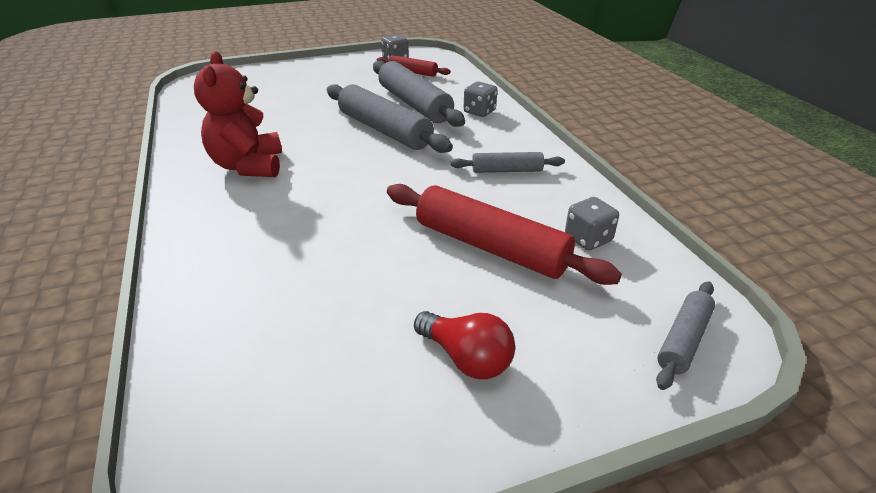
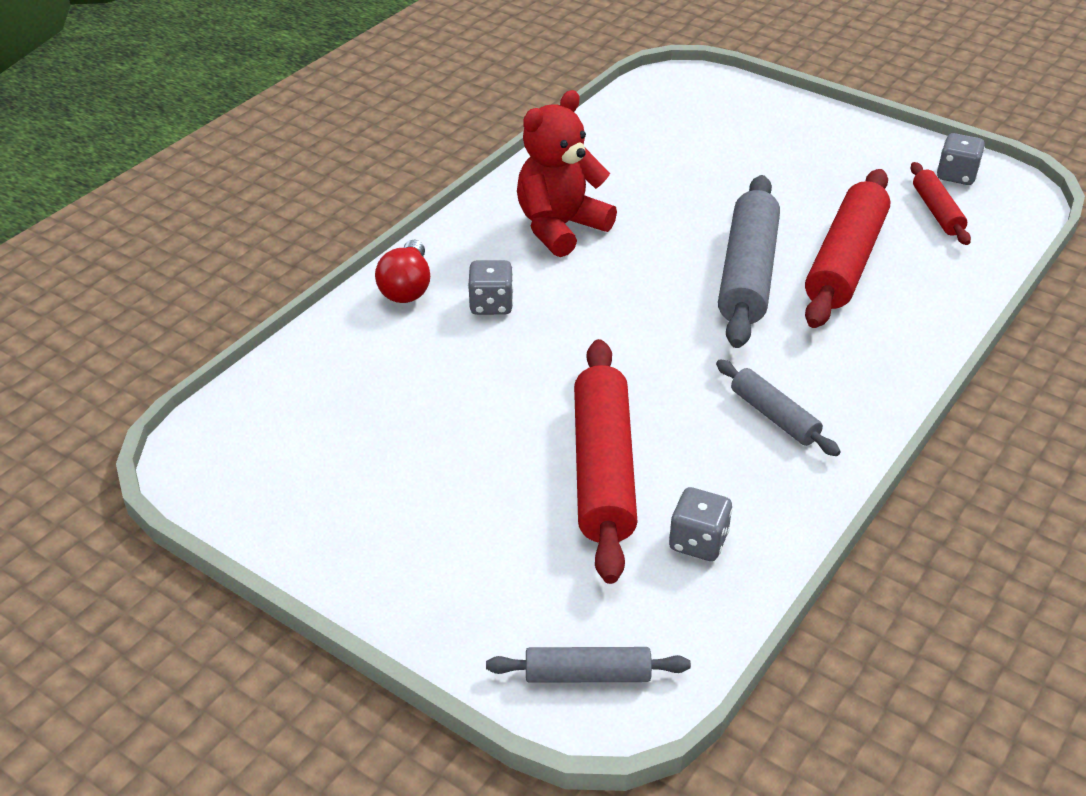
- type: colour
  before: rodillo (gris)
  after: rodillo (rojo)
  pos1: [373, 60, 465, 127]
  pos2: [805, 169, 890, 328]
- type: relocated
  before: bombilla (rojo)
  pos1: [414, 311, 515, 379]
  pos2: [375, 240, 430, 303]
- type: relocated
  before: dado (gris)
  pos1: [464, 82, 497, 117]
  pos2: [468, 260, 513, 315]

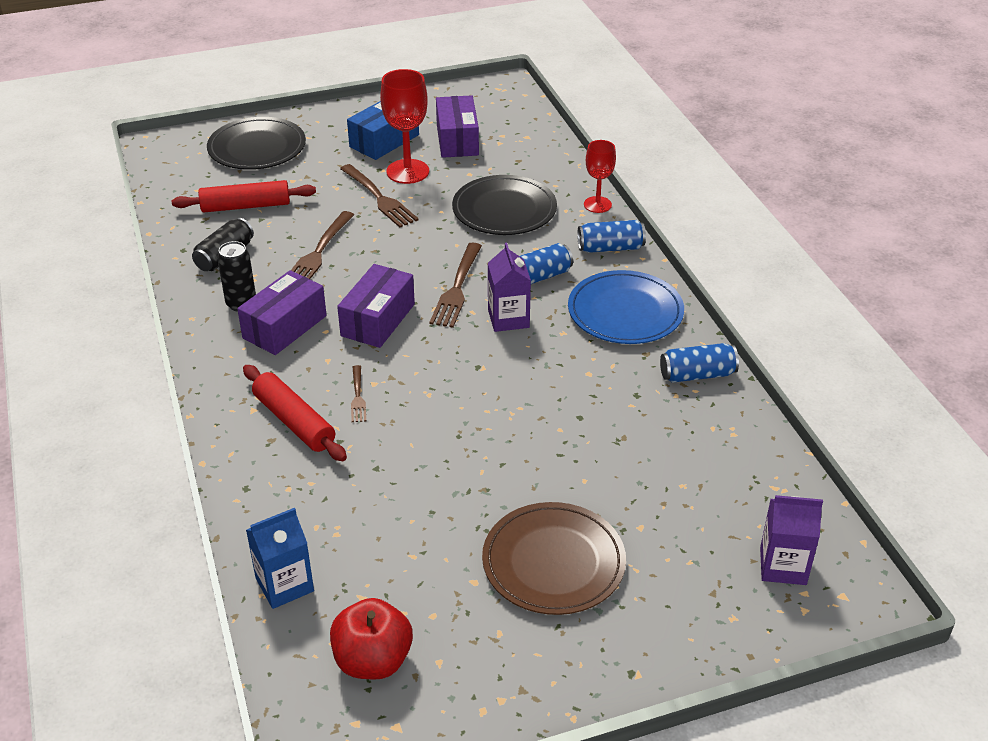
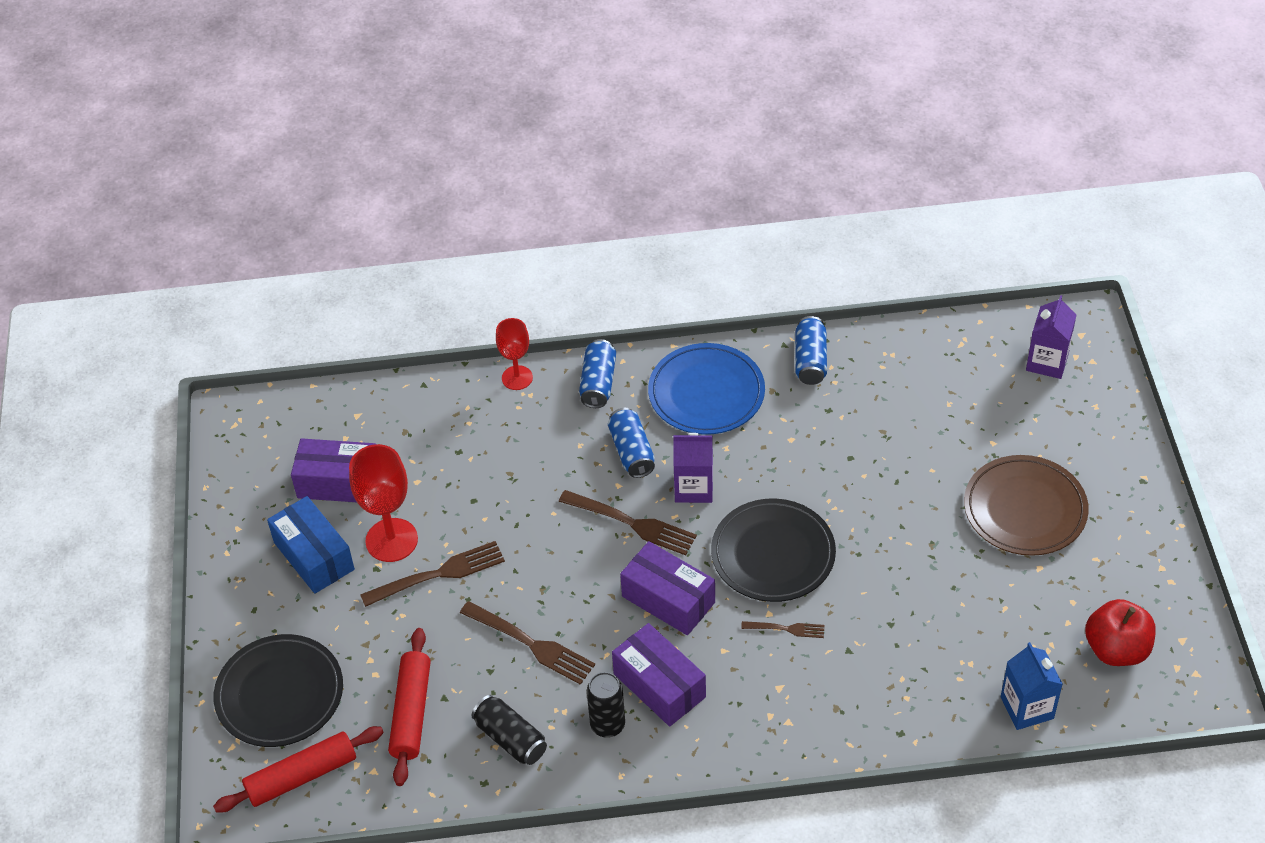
- type: relocated
  before: rodillo (rojo)
  pos1: [243, 365, 347, 461]
  pos2: [213, 726, 384, 812]
- type: relocated
  before: plato (negro)
  pos1: [452, 175, 557, 235]
  pos2: [711, 498, 836, 602]

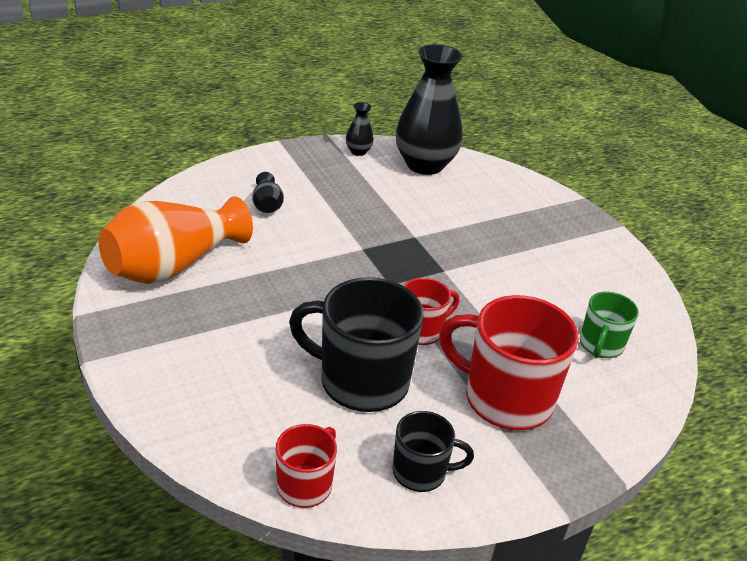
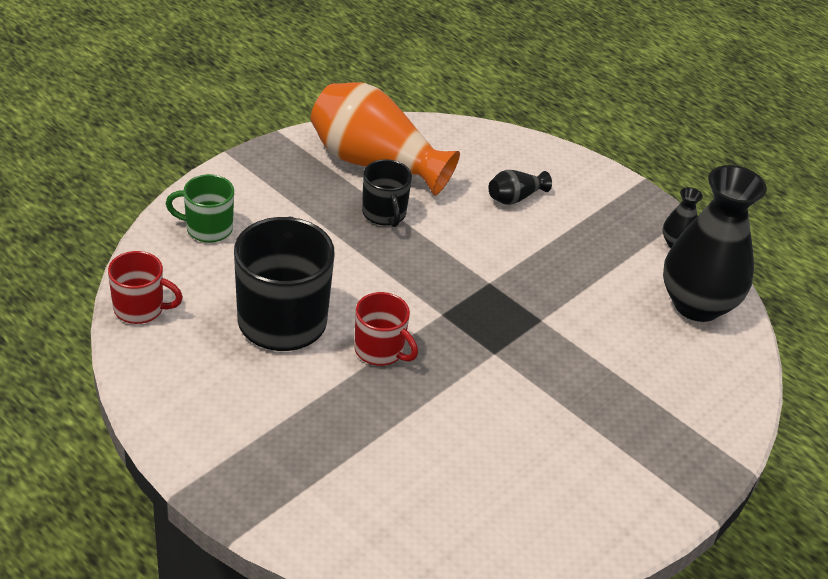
- type: relocated
  before: taza (negro)
  pos1: [393, 411, 474, 492]
  pos2: [362, 159, 412, 227]
- type: missing
  before: taza (rojo)
  pos1: [439, 295, 579, 430]
- type: relocated
  before: taza (verde)
  pos1: [580, 291, 639, 358]
  pos2: [166, 174, 234, 243]

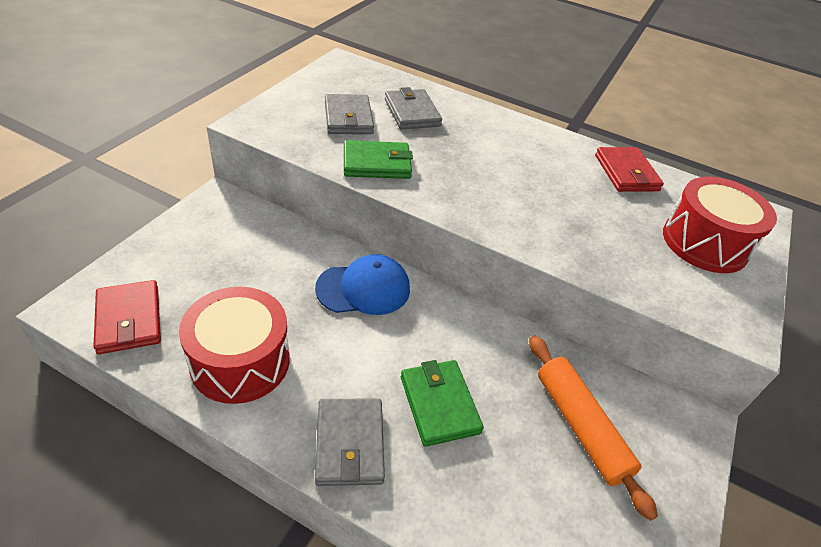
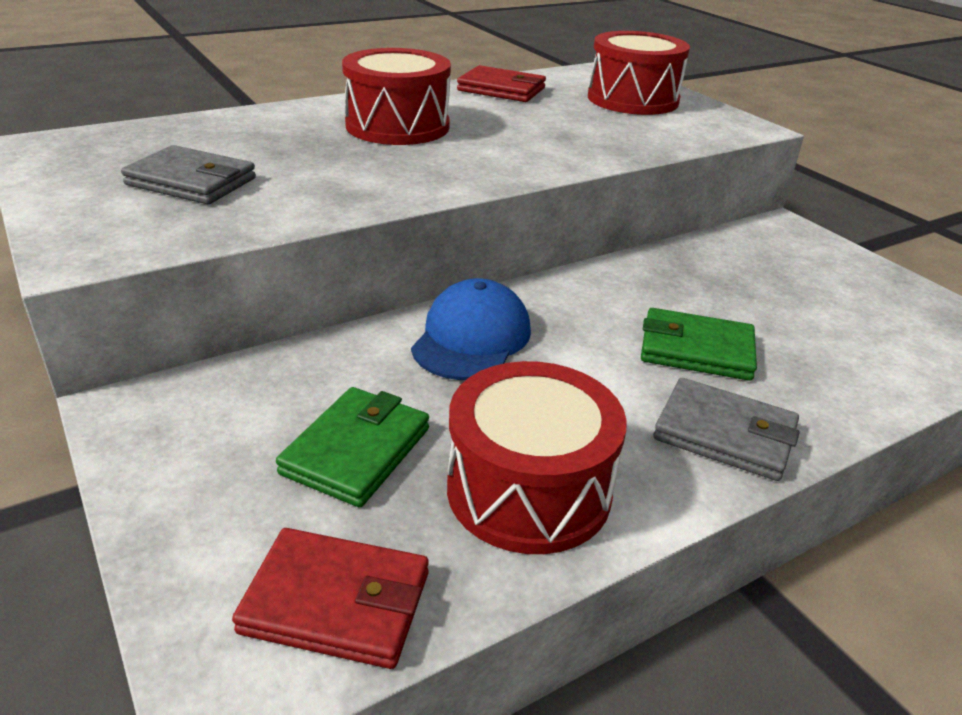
- type: relocated
  before: cartera (verde)
  pos1: [344, 140, 413, 179]
  pos2: [276, 387, 429, 507]
- type: missing
  before: cartera (gris)
  pos1: [385, 87, 442, 130]
- type: missing
  before: rodillo (naranja)
  pos1: [529, 335, 658, 521]
- type: appeared
  after: tambor (rojo)
  pos2: [342, 48, 451, 145]

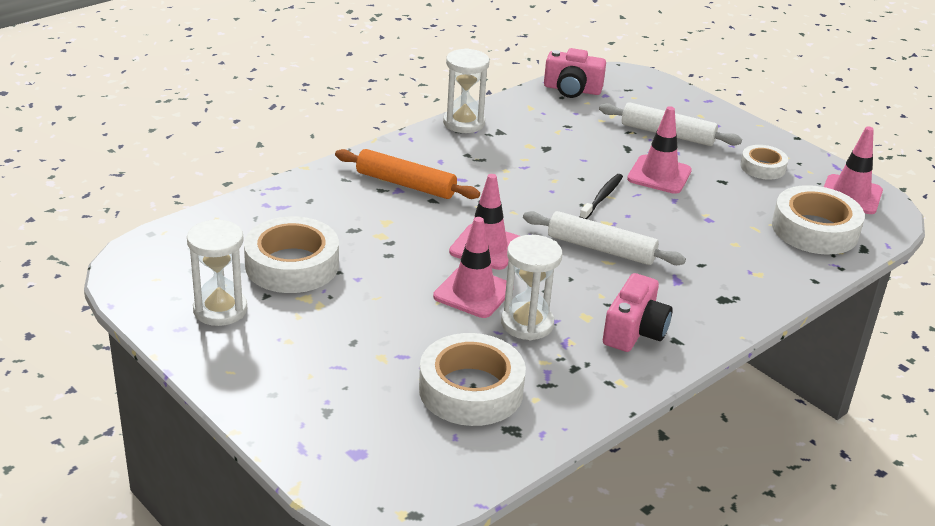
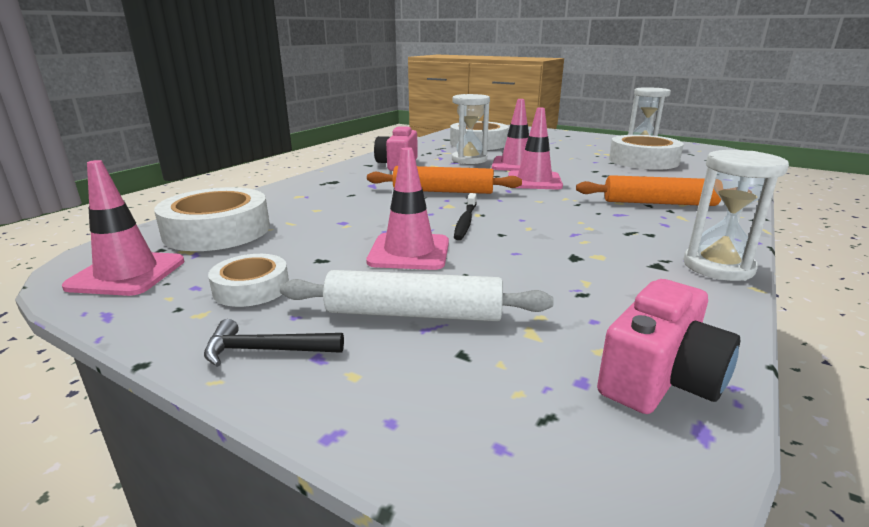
- type: colour
  before: rodillo (blanco)
  after: rodillo (naranja)
  pos1: [523, 211, 686, 265]
  pos2: [367, 166, 522, 194]
- type: spun
  before: cámara (rosa)
  pos1: [544, 48, 606, 98]
  pos2: [597, 279, 741, 414]
  turn: 135
- type: appeared
  after: martillo (negro)
  pos2: [204, 319, 344, 367]

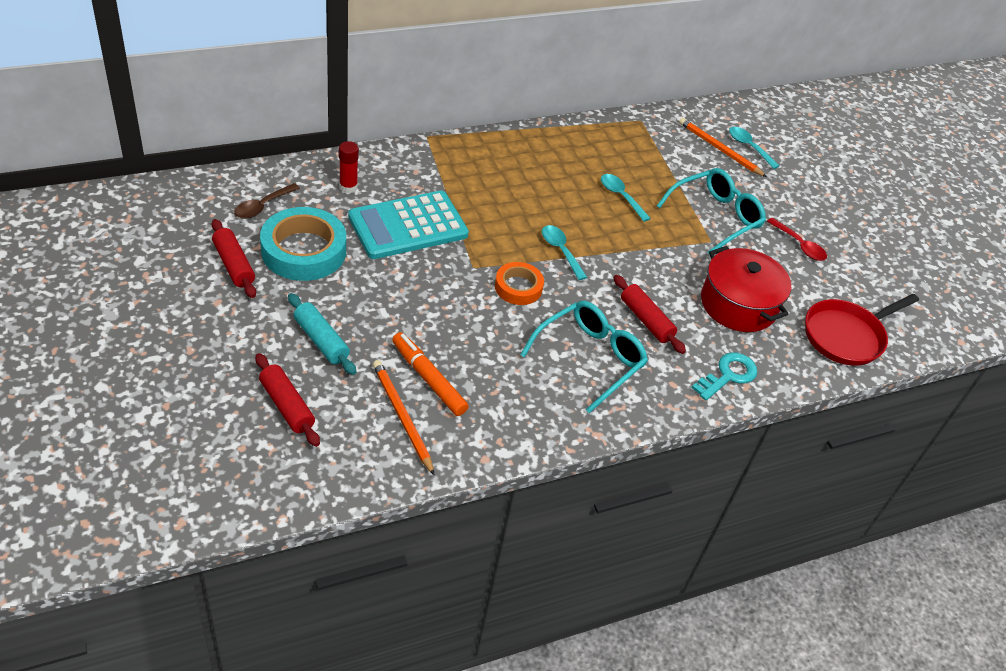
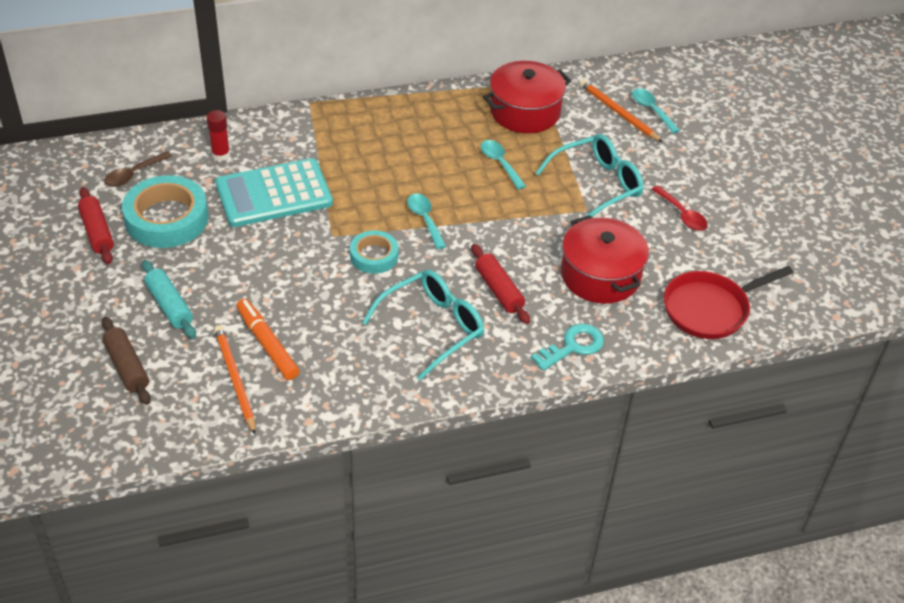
- type: colour
  before: rodillo (rojo)
  after: rodillo (marrón)
  pos1: [255, 353, 320, 447]
  pos2: [102, 317, 151, 405]
- type: colour
  before: cinta adhesiva (naranja)
  after: cinta adhesiva (turquesa)
  pos1: [495, 262, 544, 305]
  pos2: [350, 230, 398, 274]
- type: appeared
  after: olla (rojo)
  pos2: [483, 61, 571, 133]

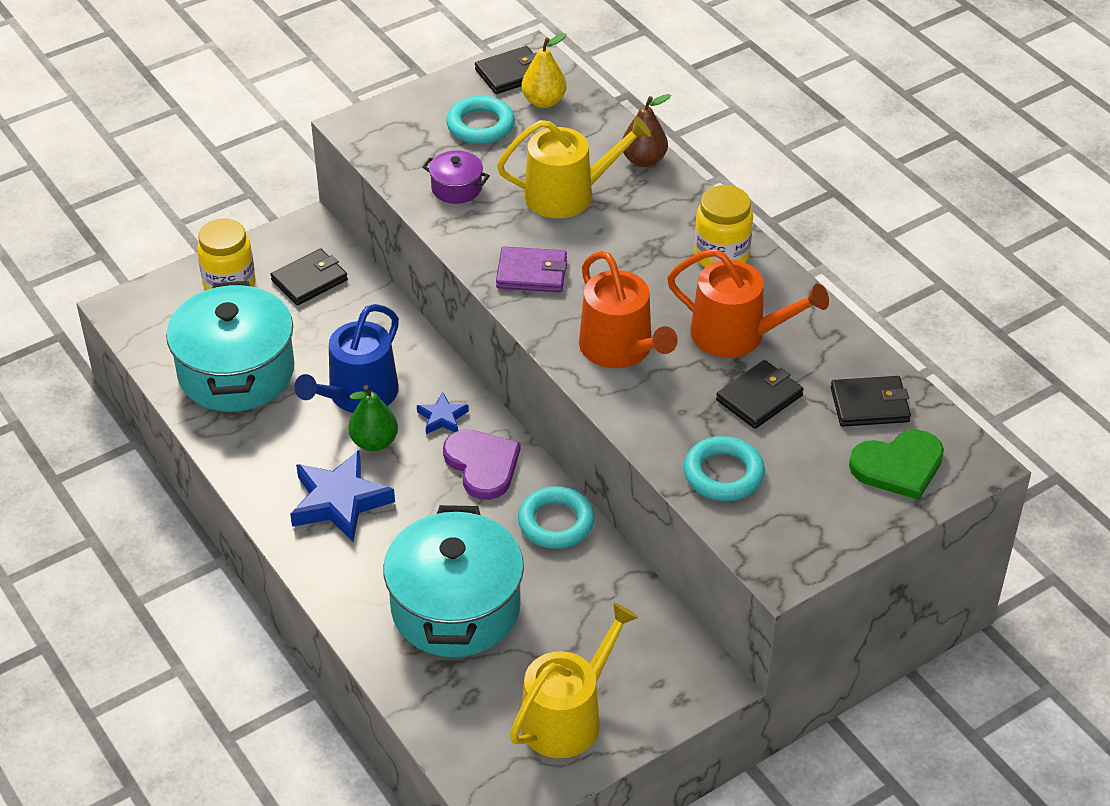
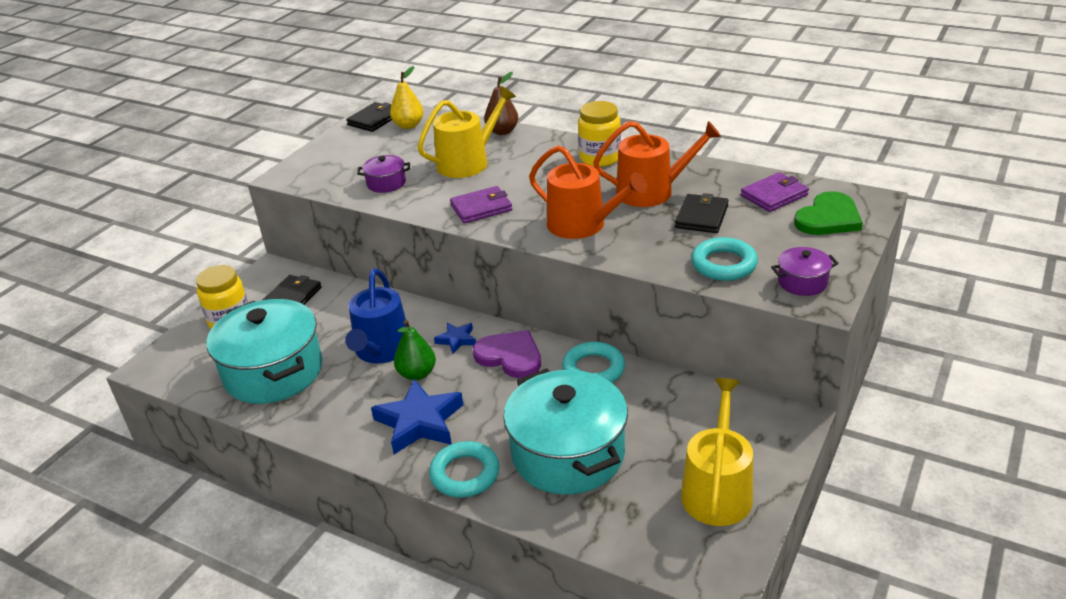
- type: relocated
  before: anillo (turquesa)
  pos1: [446, 95, 515, 144]
  pos2: [429, 441, 500, 498]
- type: colour
  before: cartera (negro)
  after: cartera (morado)
  pos1: [830, 376, 911, 427]
  pos2: [741, 172, 809, 212]
- type: appeared
  after: olla (morado)
  pos2: [771, 247, 839, 296]

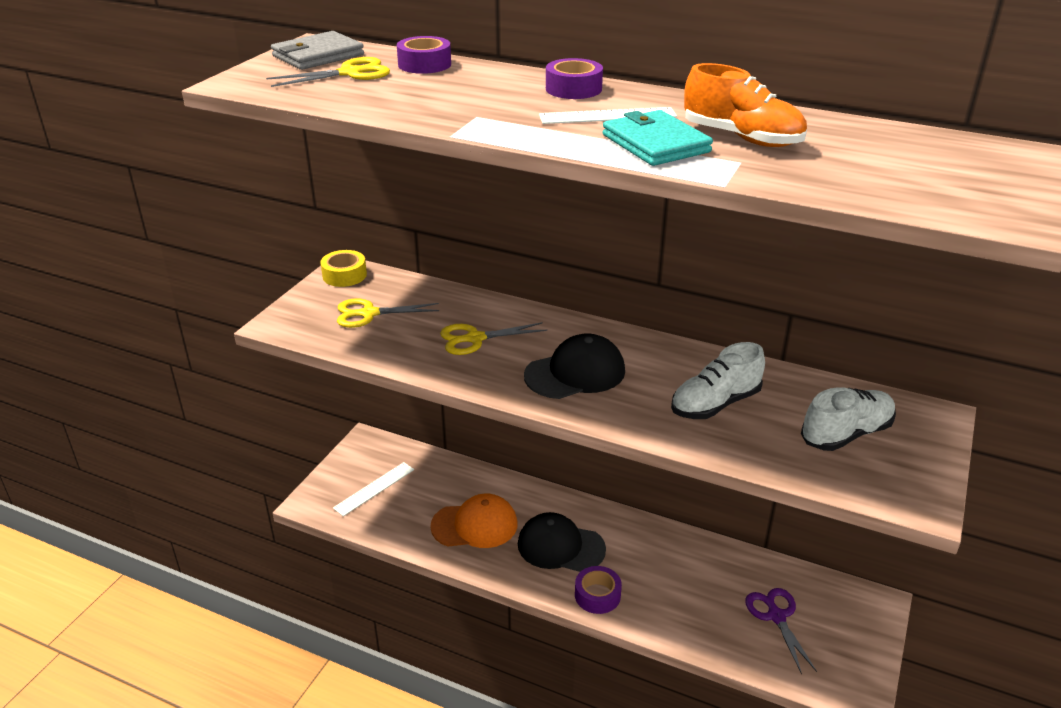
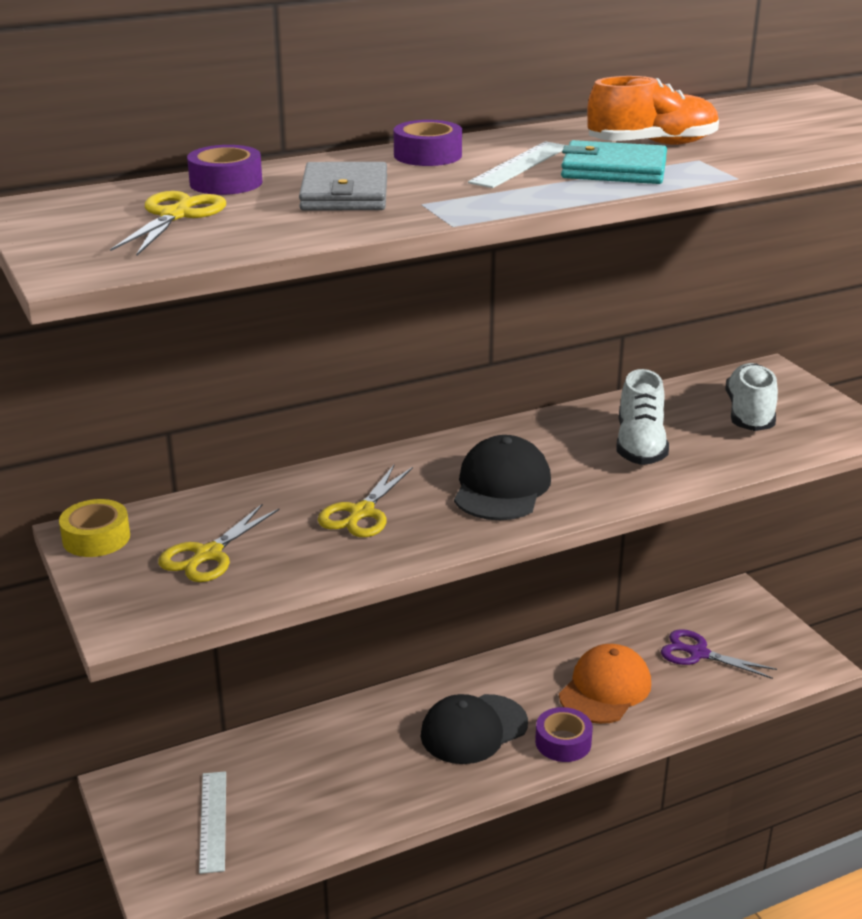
- type: relocated
  before: cartera (gris)
  pos1: [271, 31, 364, 70]
  pos2: [299, 162, 387, 211]
- type: relocated
  before: gorra (naranja)
  pos1: [430, 494, 518, 548]
  pos2: [559, 644, 651, 724]

